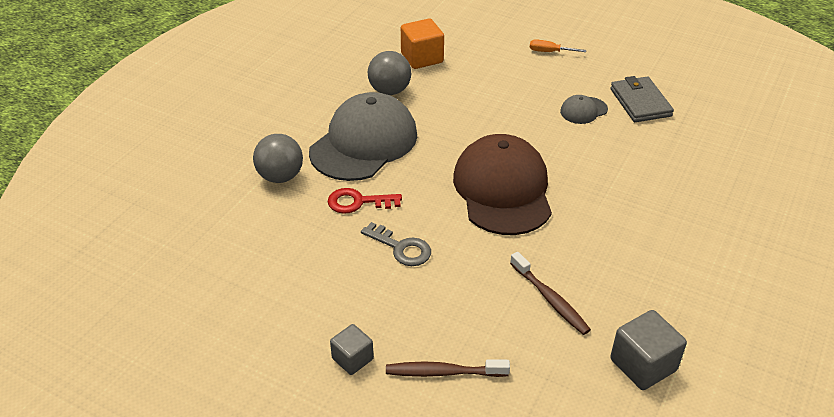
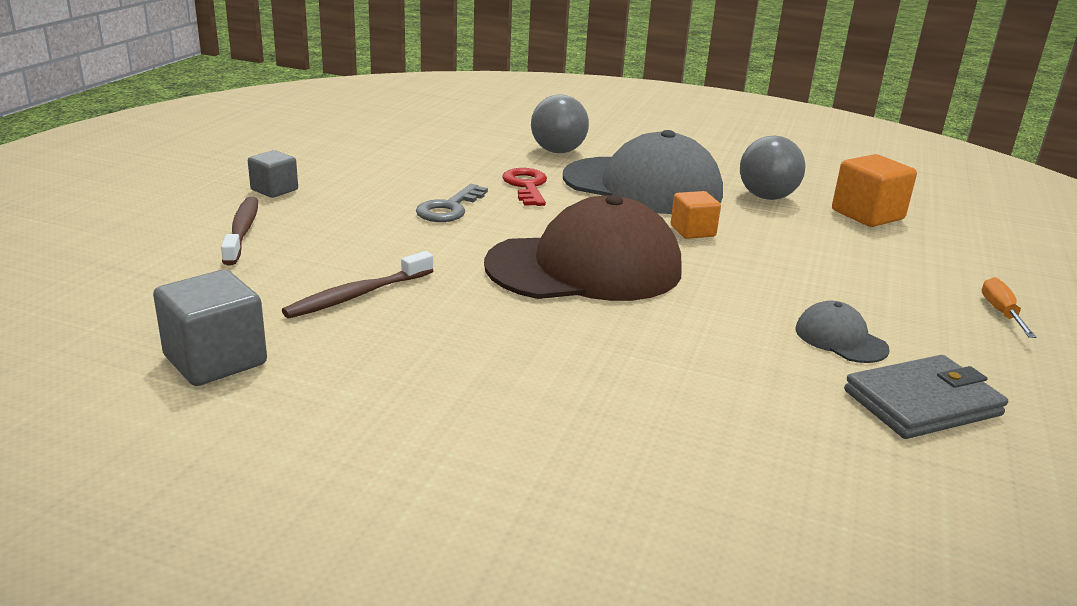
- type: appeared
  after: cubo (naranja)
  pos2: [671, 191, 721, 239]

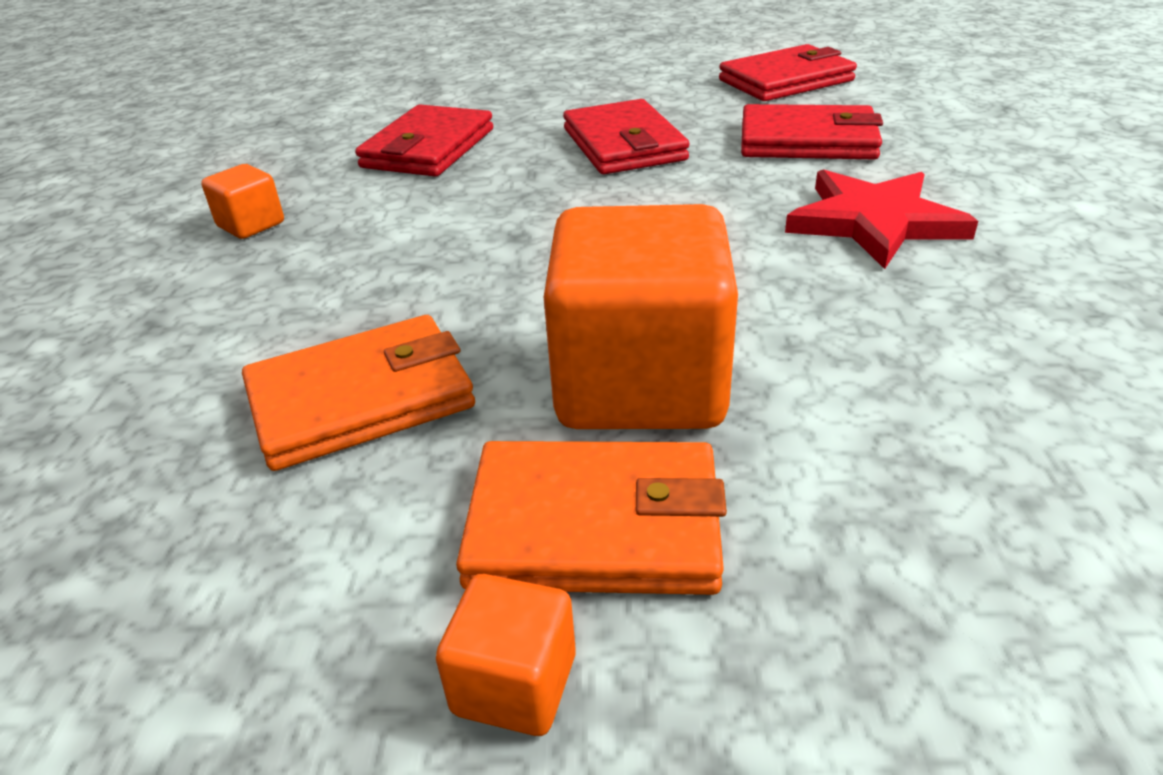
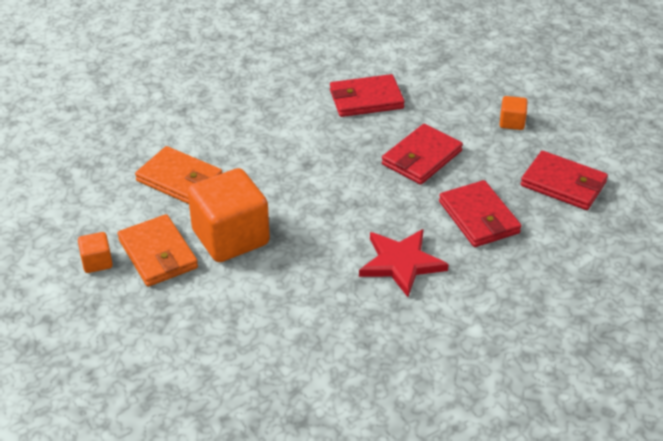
- type: relocated
  before: cubo (naranja)
  pos1: [201, 164, 284, 239]
  pos2: [500, 96, 528, 130]

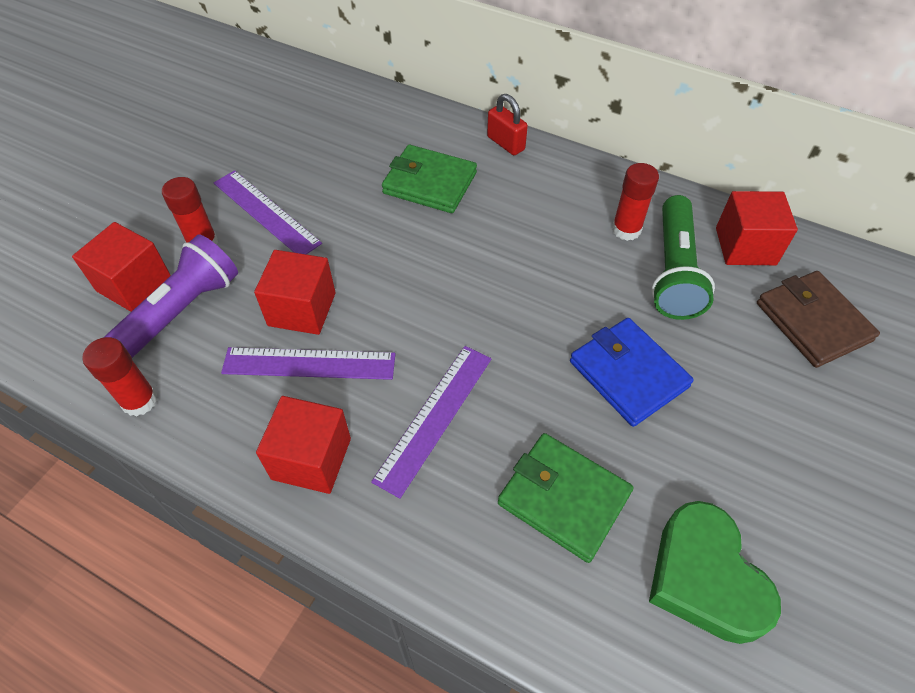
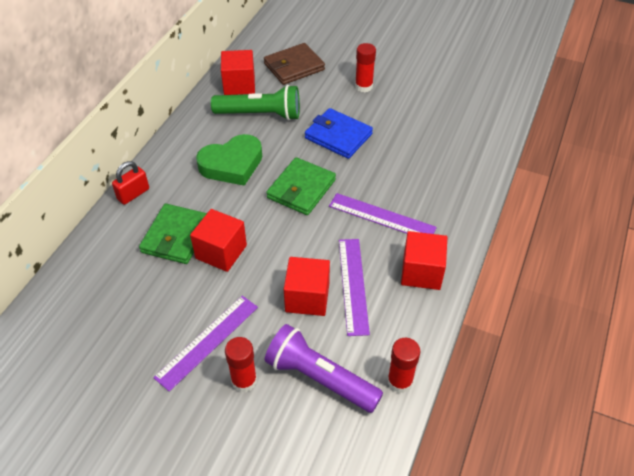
- type: relocated
  before: cubo (rojo)
  pos1: [72, 222, 171, 312]
  pos2: [190, 209, 247, 272]
- type: relocated
  before: cartera (verde)
  pos1: [498, 433, 633, 563]
  pos2: [266, 157, 336, 215]
- type: spun
  before: cartera (azul)
  pos1: [570, 318, 694, 427]
  pos2: [305, 108, 373, 159]
  turn: 75
- type: relocated
  before: barra de pegamento (rojo)
  pos1: [612, 163, 659, 241]
  pos2: [355, 43, 376, 93]
- type: relocated
  before: corazón (verde)
  pos1: [649, 501, 781, 644]
  pos2: [196, 134, 262, 186]

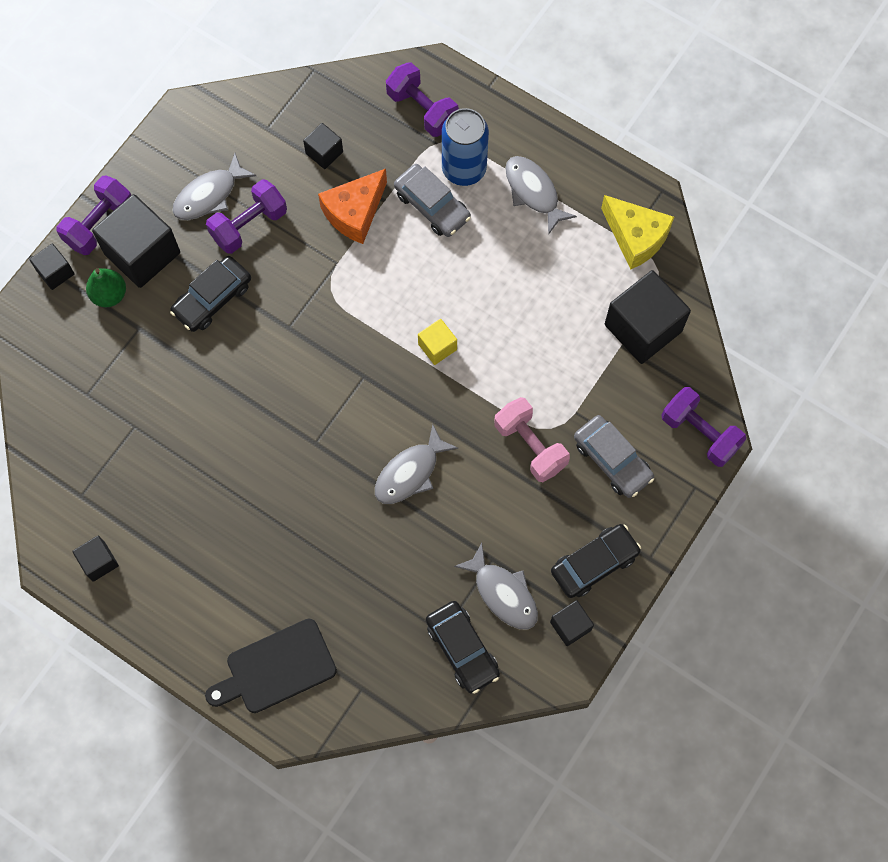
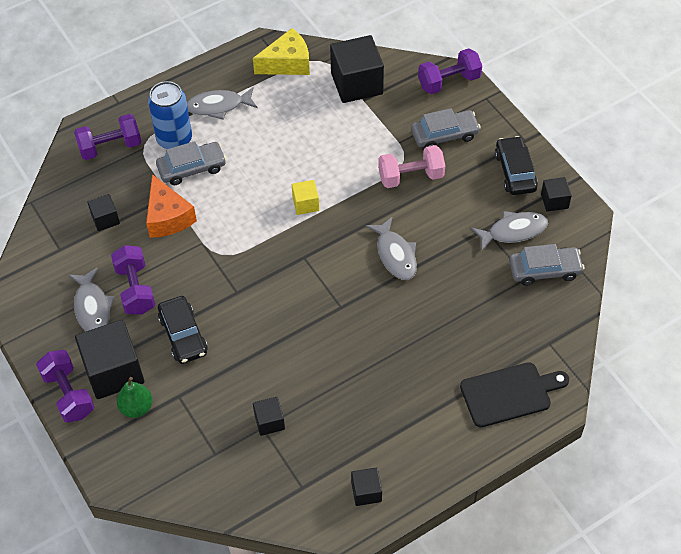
- type: relocated
  before: cubo (negro)
  pos1: [29, 244, 75, 290]
  pos2: [253, 397, 285, 436]
- type: spun
  before: tabla de cortar (negro)
  pos1: [205, 618, 337, 713]
  pos2: [460, 362, 569, 427]
  turn: -105
- type: colour
  before: coche (negro)
  after: coche (gris)
  pos1: [426, 601, 500, 694]
  pos2: [509, 244, 584, 286]

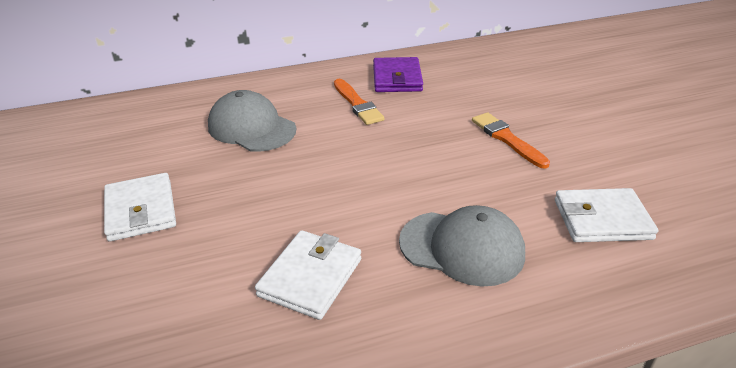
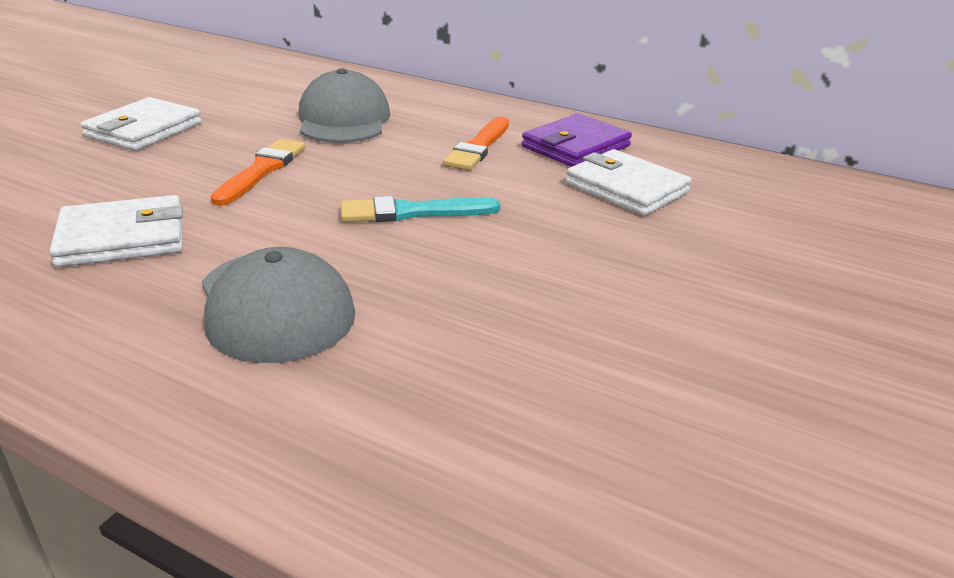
- type: relocated
  before: pincel (naranja)
  pos1: [472, 112, 550, 169]
  pos2: [211, 139, 305, 206]
- type: relocated
  before: cartera (blanco)
  pos1: [555, 188, 658, 242]
  pos2: [566, 149, 692, 216]
- type: appeared
  after: pincel (turquesa)
  pos2: [341, 196, 500, 222]

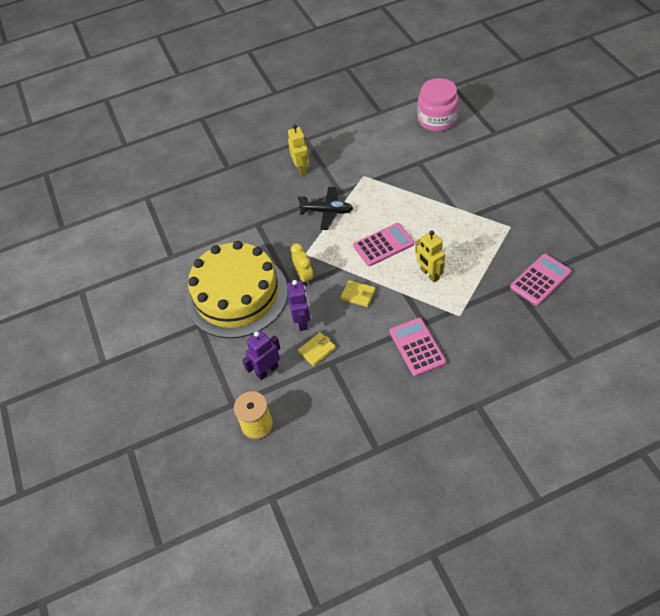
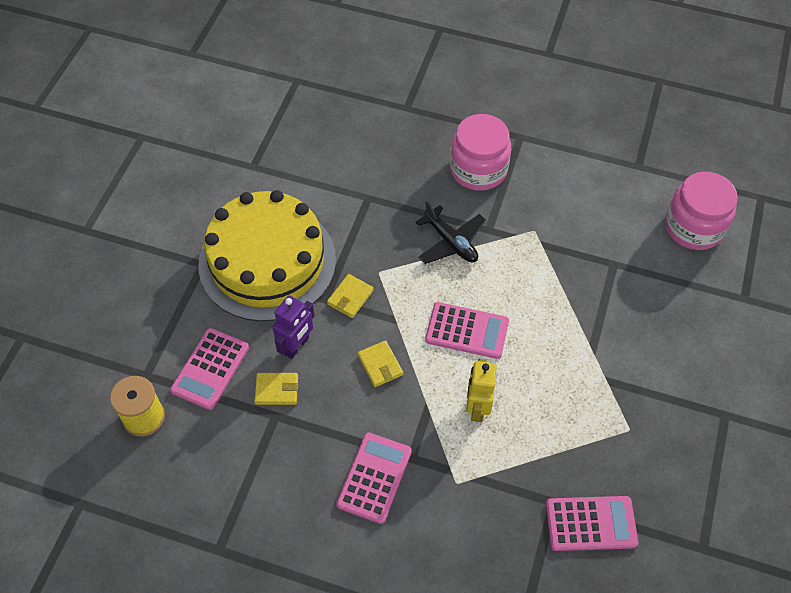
- type: exchanged
  before: robot (morado)
  after: calculadora (rosa)
  pos1: [242, 330, 280, 380]
  pos2: [170, 328, 249, 410]
- type: exchanged
  before: robot (amarillo)
  after: tarro (rosa)
  pos1: [288, 124, 309, 176]
  pos2: [450, 114, 511, 191]
- type: exchanged
  before: despertador (amarillo)
  after: cartera (amarillo)
  pos1: [291, 243, 313, 286]
  pos2: [327, 274, 373, 318]

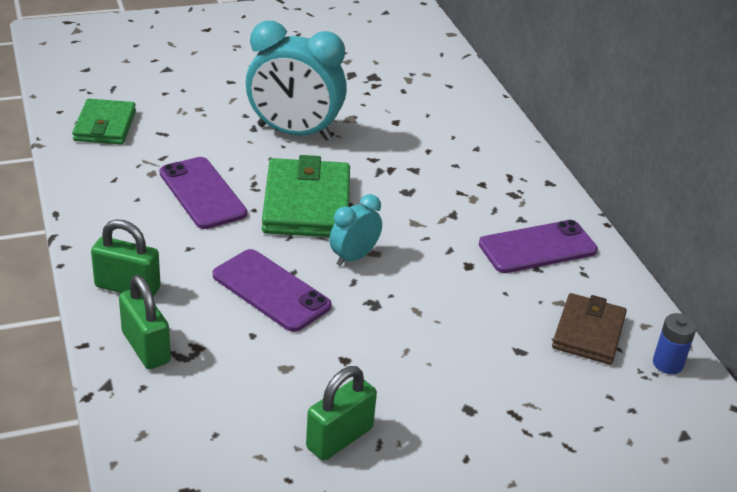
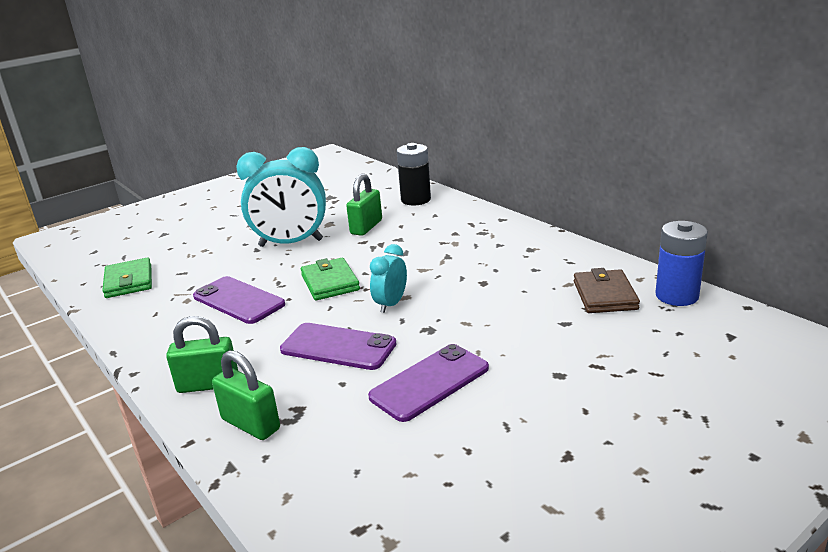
- type: size
  before: cartera (verde)
  pos1: [262, 155, 350, 237]
  pos2: [301, 258, 360, 301]
  scale: 0.65
- type: relocated
  before: candado (verde)
  pos1: [306, 366, 377, 461]
  pos2: [346, 173, 382, 236]
- type: relocated
  before: móvil (morado)
  pos1: [479, 220, 598, 273]
  pos2: [368, 344, 489, 422]
- type: size
  before: pila (azul)
  pos1: [653, 313, 697, 374]
  pos2: [655, 221, 708, 306]
  scale: 1.62
- type: appeared
  after: pila (negro)
  pos2: [397, 143, 431, 205]

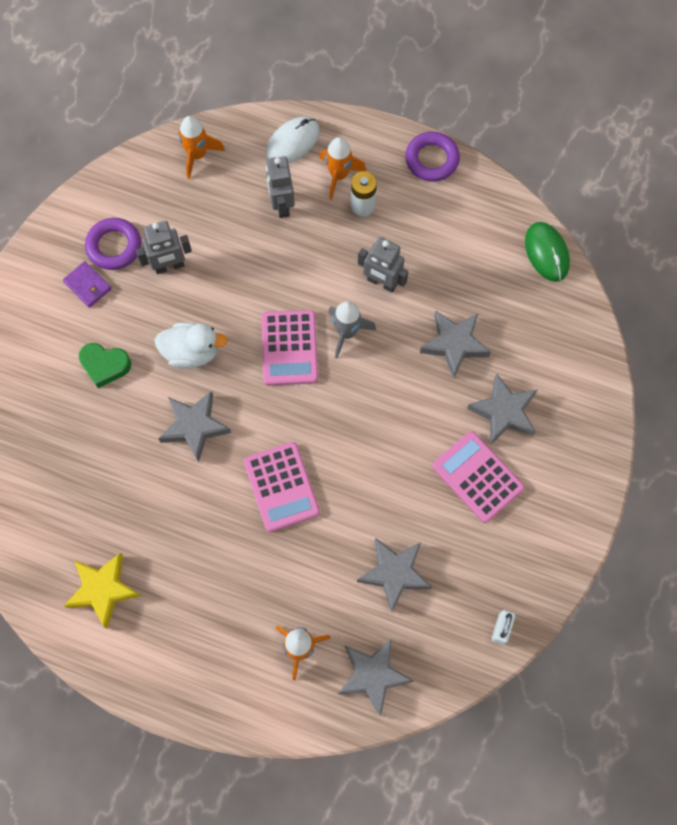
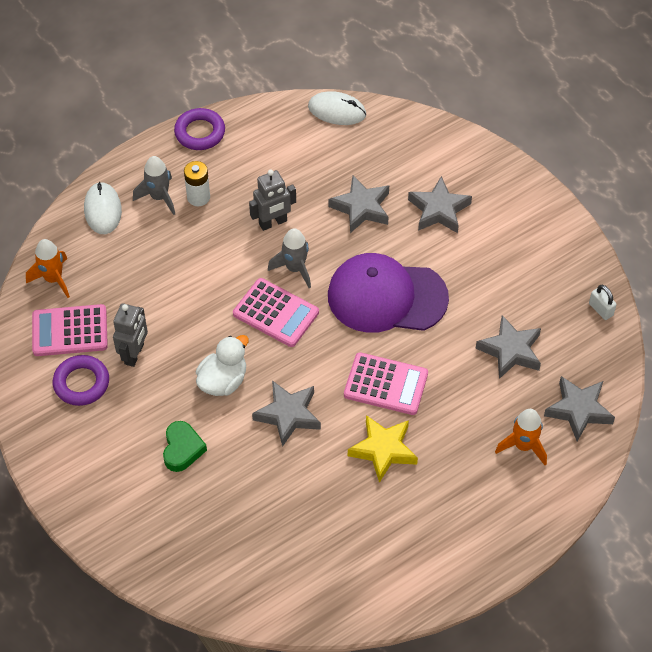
- type: missing
  before: cartera (morado)
  pos1: [63, 261, 112, 308]
- type: relocated
  before: estrella (amarillo)
  pos1: [64, 553, 141, 629]
  pos2: [348, 415, 418, 483]
- type: spun
  before: corazón (verde)
  pos1: [79, 343, 131, 388]
  pos2: [163, 421, 207, 472]
  turn: -45
- type: missing
  before: robot (gris)
  pos1: [266, 156, 295, 218]
- type: colour
  before: cohete (naranja)
  after: cohete (gris)
  pos1: [320, 137, 367, 200]
  pos2: [133, 156, 175, 215]
- type: relocated
  before: calculadora (rosa)
  pos1: [432, 431, 525, 523]
  pos2: [32, 304, 108, 356]
- type: colour
  before: ratón (verde)
  after: ratón (blanco)
  pos1: [525, 222, 570, 282]
  pos2: [308, 91, 366, 125]
- type: appeared
  after: gorra (morado)
  pos2: [328, 253, 449, 333]

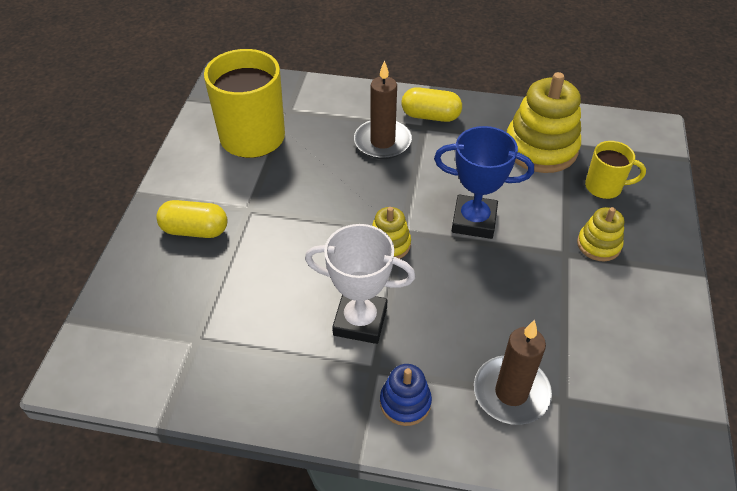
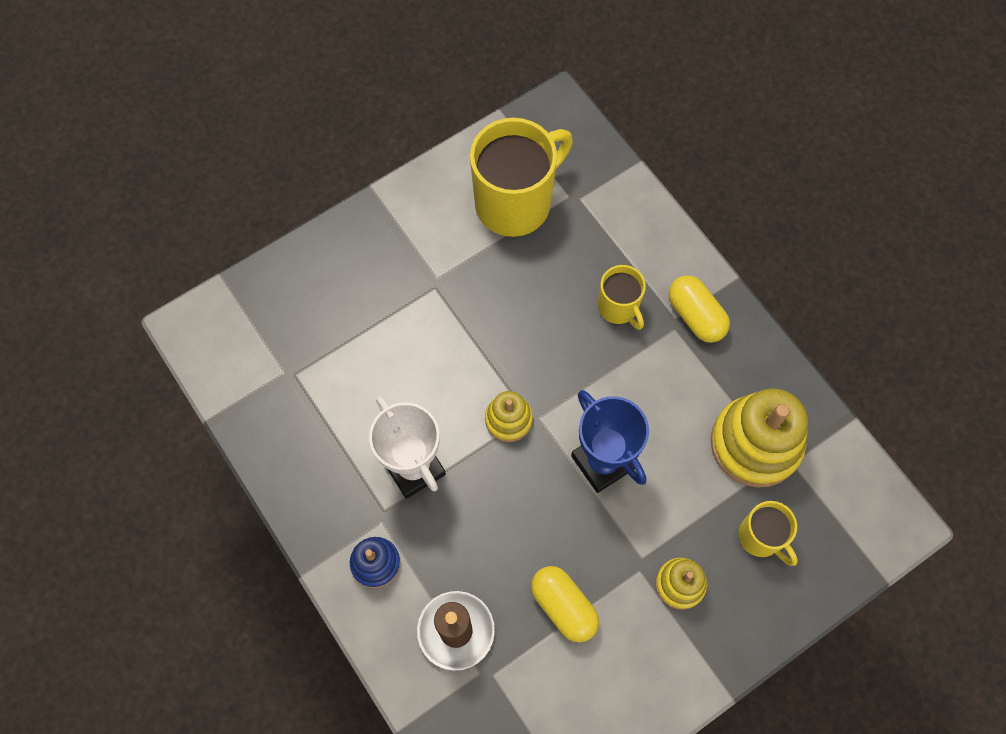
- type: relocated
  before: cápsula (amarillo)
  pos1: [156, 200, 228, 238]
  pos2: [531, 566, 599, 642]
- type: exchanged
  before: vela (marrón)
  after: taza (amarillo)
  pos1: [354, 60, 412, 159]
  pos2: [598, 265, 646, 330]

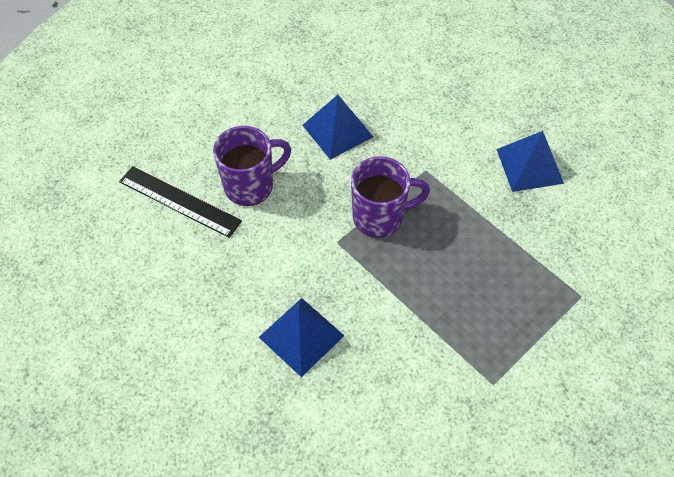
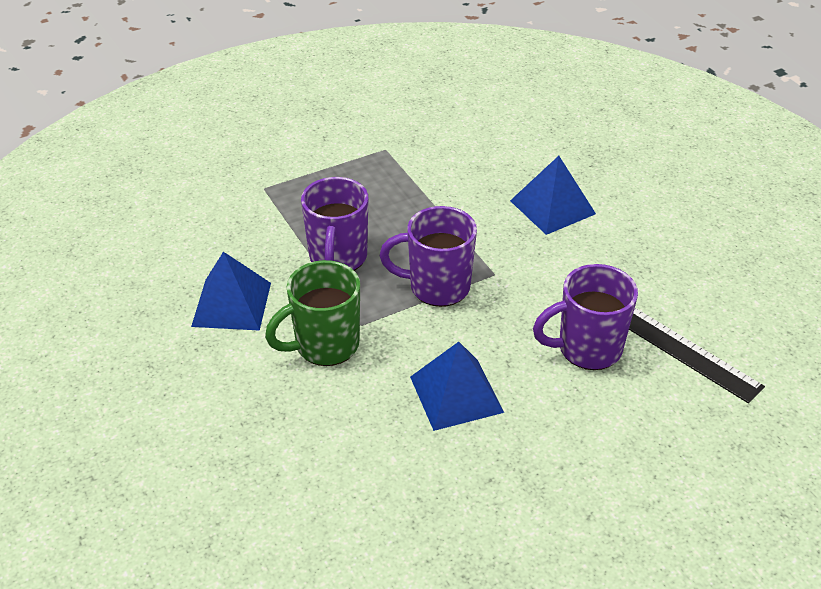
- type: appeared
  after: taza (verde)
  pos2: [265, 260, 360, 366]
- type: appeared
  after: taza (morado)
  pos2: [301, 177, 368, 271]

